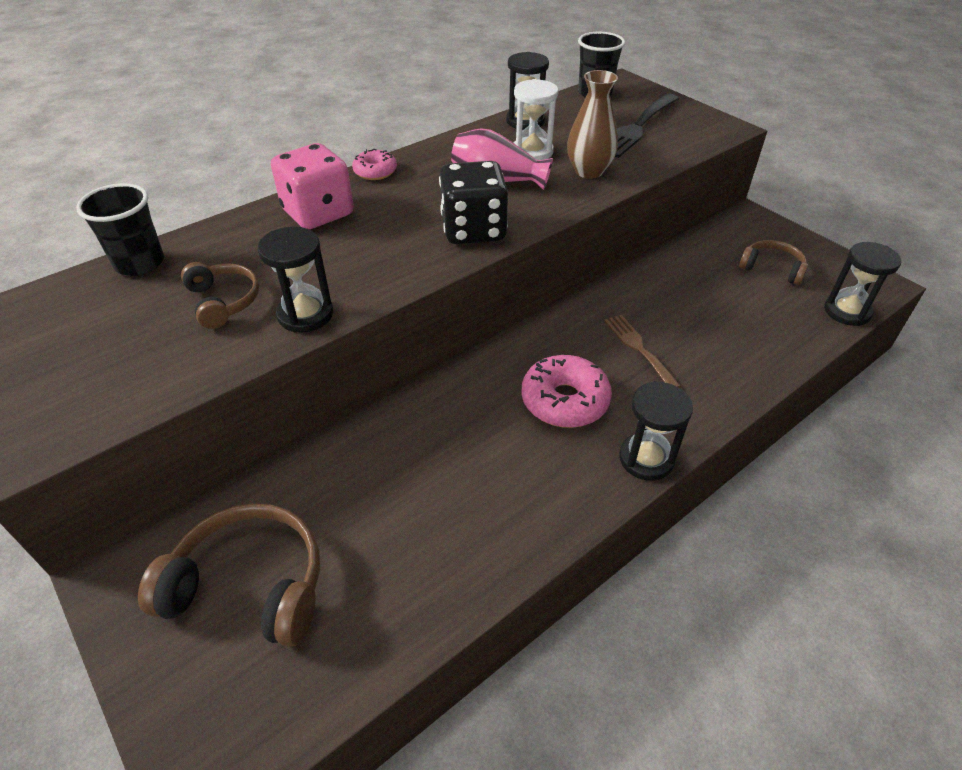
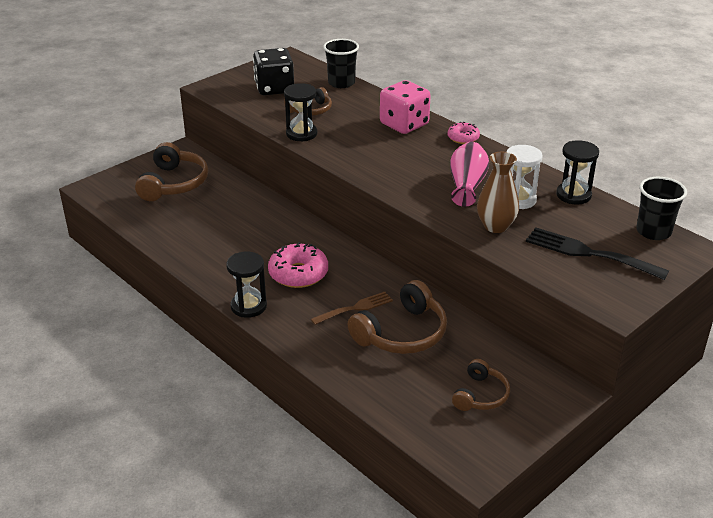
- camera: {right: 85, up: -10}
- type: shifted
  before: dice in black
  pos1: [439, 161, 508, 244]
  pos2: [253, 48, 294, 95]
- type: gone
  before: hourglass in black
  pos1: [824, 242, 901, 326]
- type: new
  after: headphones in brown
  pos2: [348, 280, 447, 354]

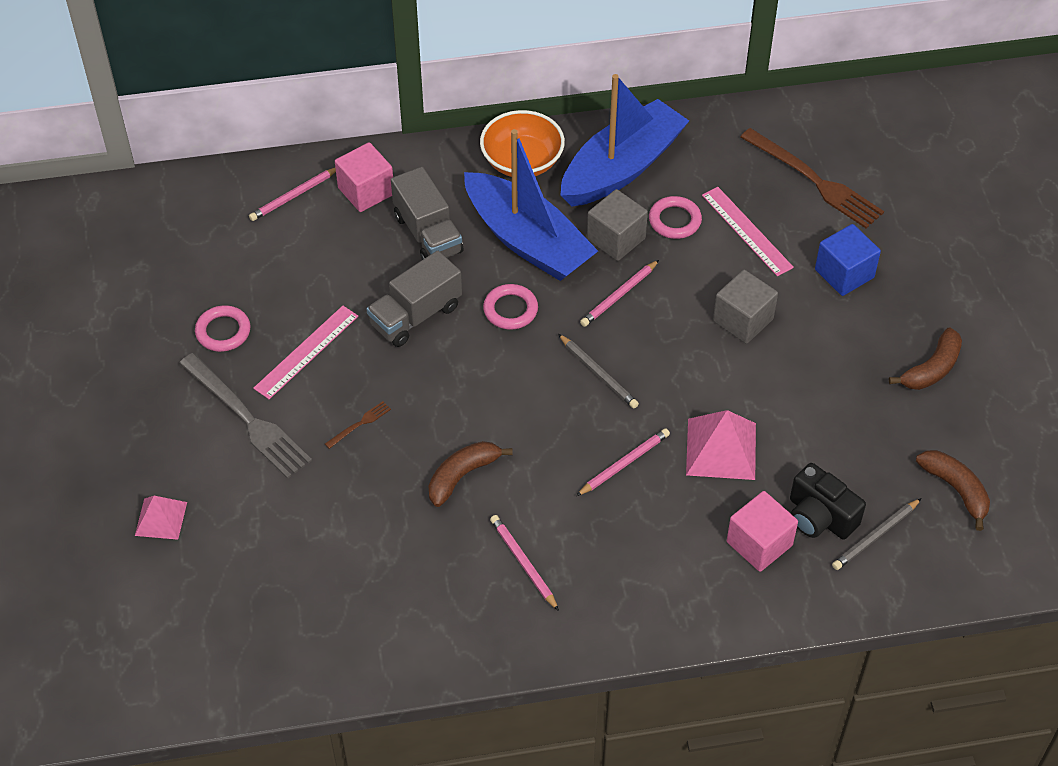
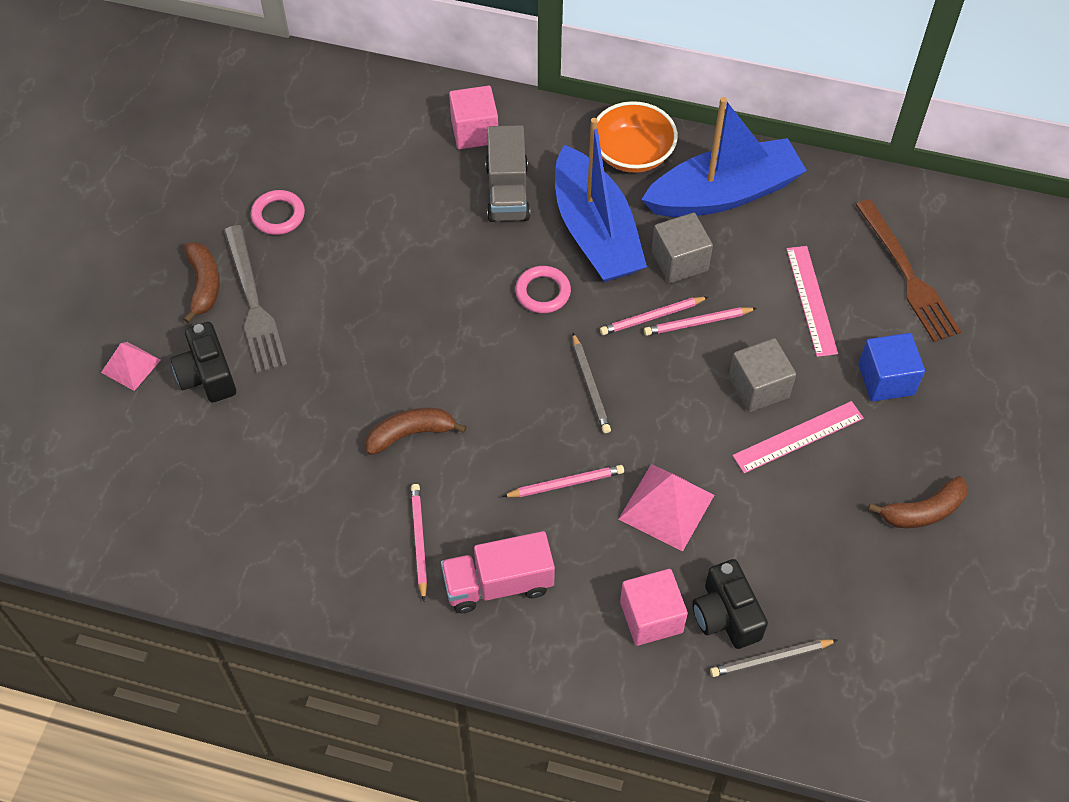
- camera: {right: 25, up: 5}
- type: shifted
  before: pencil in pink
  pos1: [249, 168, 336, 221]
  pos2: [644, 307, 757, 336]
- type: shifted
  before: ruler in pink
  pos1: [253, 306, 358, 399]
  pos2: [732, 401, 864, 473]
- type: gone
  before: fork in brown
  pos1: [325, 401, 391, 449]
- type: gone
  before: truck in grey
  pos1: [367, 251, 462, 347]
- type: gone
  before: ring in pink
  pos1: [649, 196, 702, 239]
- type: shifted
  before: banana in brown
  pos1: [916, 450, 990, 531]
  pos2: [184, 242, 220, 323]
- type: new
  after: camera in black
  pos2: [171, 322, 236, 403]
- type: new
  after: truck in pink
  pos2: [441, 531, 555, 613]

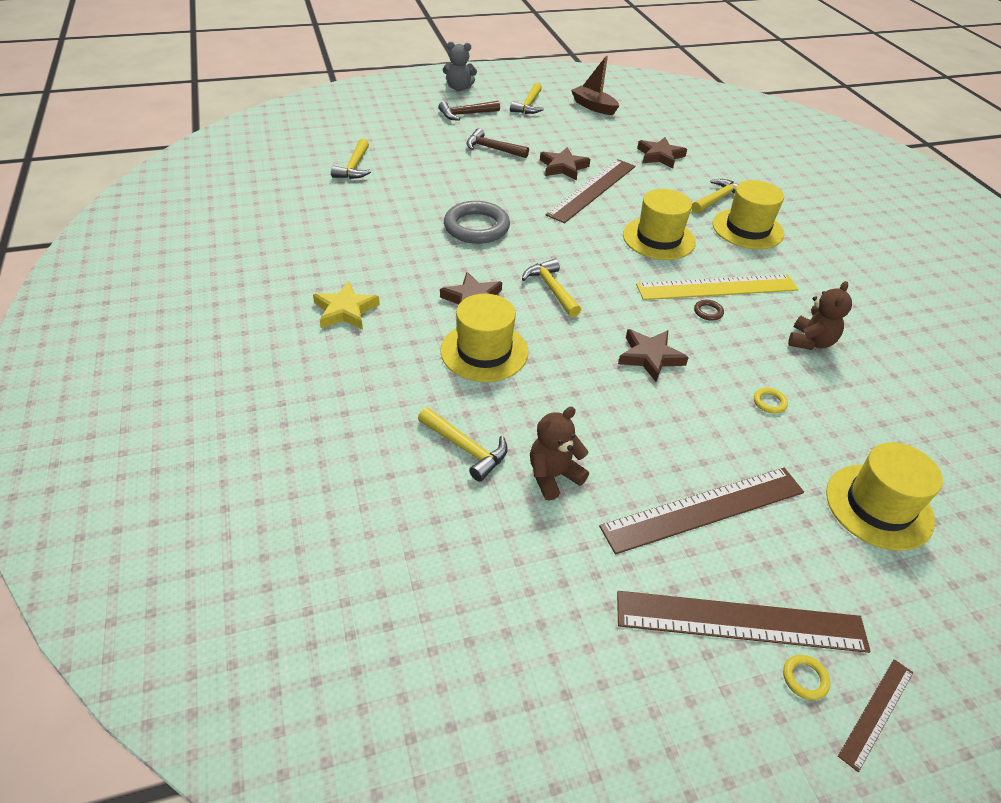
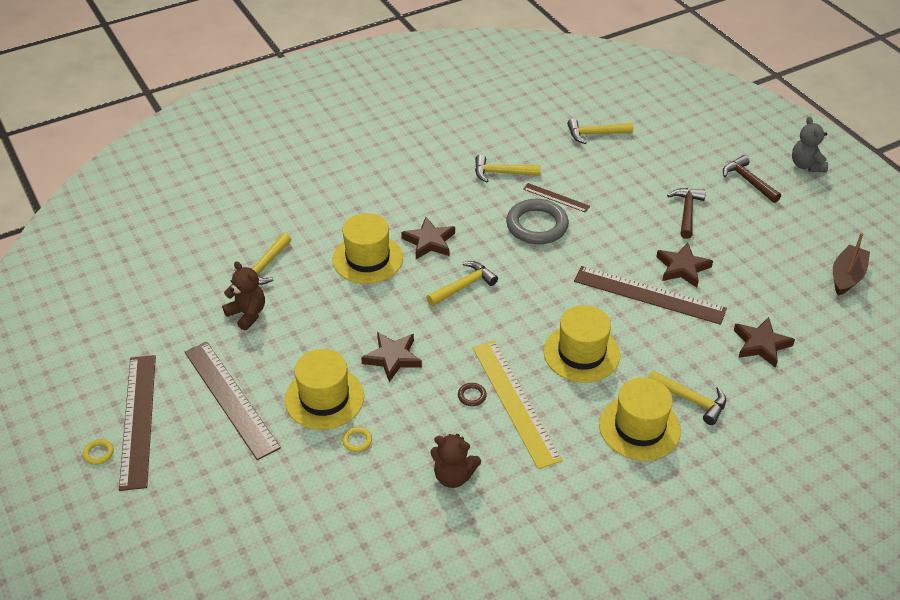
- camera: {right: 80, up: 0}
- type: gone
  before: star in yellow
  pos1: [313, 281, 380, 329]
- type: shifted
  before: hammer in yellow
  pos1: [510, 83, 544, 114]
  pos2: [475, 154, 541, 182]
- type: shifted
  before: hat in yellow
  pos1: [826, 442, 943, 551]
  pos2: [285, 349, 364, 430]
- type: shifted
  before: ruler in brown
  pos1: [838, 659, 913, 772]
  pos2: [523, 183, 590, 213]

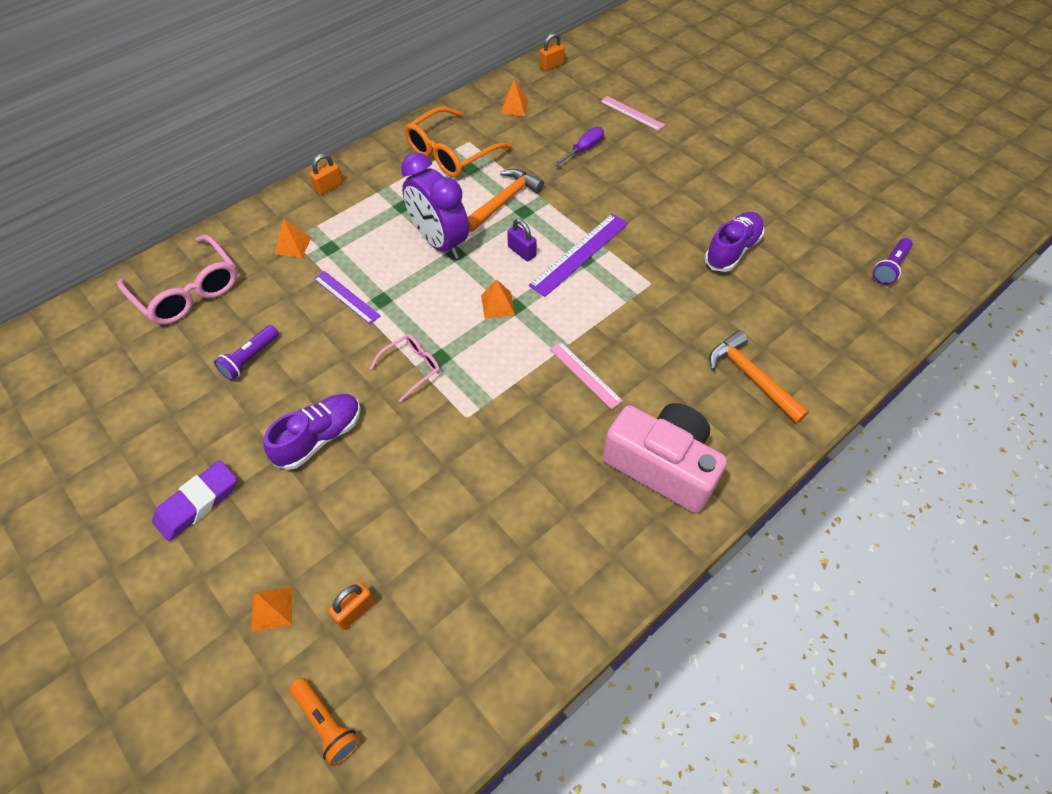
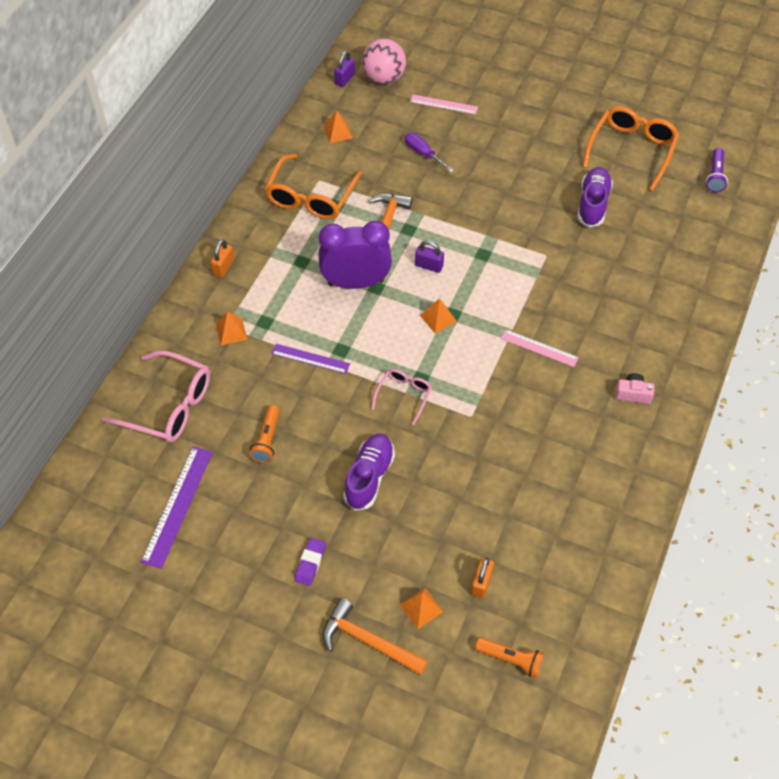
- camera: {right: -25, up: 0}
- type: scaled
  before: eraser in purple
  pos1: [152, 460, 237, 541]
  pos2: [295, 538, 326, 586]
  scale: 0.64
- type: repainted
  before: flashlight in purple
  after: flashlight in orange
  pos1: [214, 325, 279, 380]
  pos2: [249, 405, 280, 463]
- type: rotated
  before: clock in purple
  pos1: [401, 152, 469, 259]
  pos2: [318, 221, 392, 289]
  turn: 150
- type: shifted
  before: ruler in purple
  pos1: [529, 214, 628, 297]
  pos2: [141, 446, 213, 569]
- type: repainted
  before: padlock in orange
  after: padlock in purple
  pos1: [539, 33, 565, 71]
  pos2: [334, 51, 355, 87]
- type: rotated
  before: screwdriver in purple
  pos1: [554, 127, 604, 166]
  pos2: [405, 133, 454, 173]
  turn: -60
- type: scaled
  before: camera in pink
  pos1: [603, 403, 727, 513]
  pos2: [615, 373, 654, 404]
  scale: 0.4
- type: shifted
  before: hammer in orange
  pos1: [709, 330, 809, 424]
  pos2: [323, 598, 428, 675]
- type: new
  after: ball in pink
  pos2: [362, 39, 406, 84]
- type: new
  after: glasses in orange
  pos2: [583, 106, 679, 191]

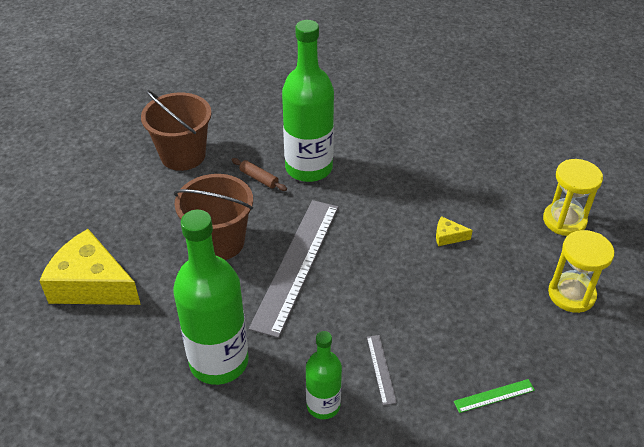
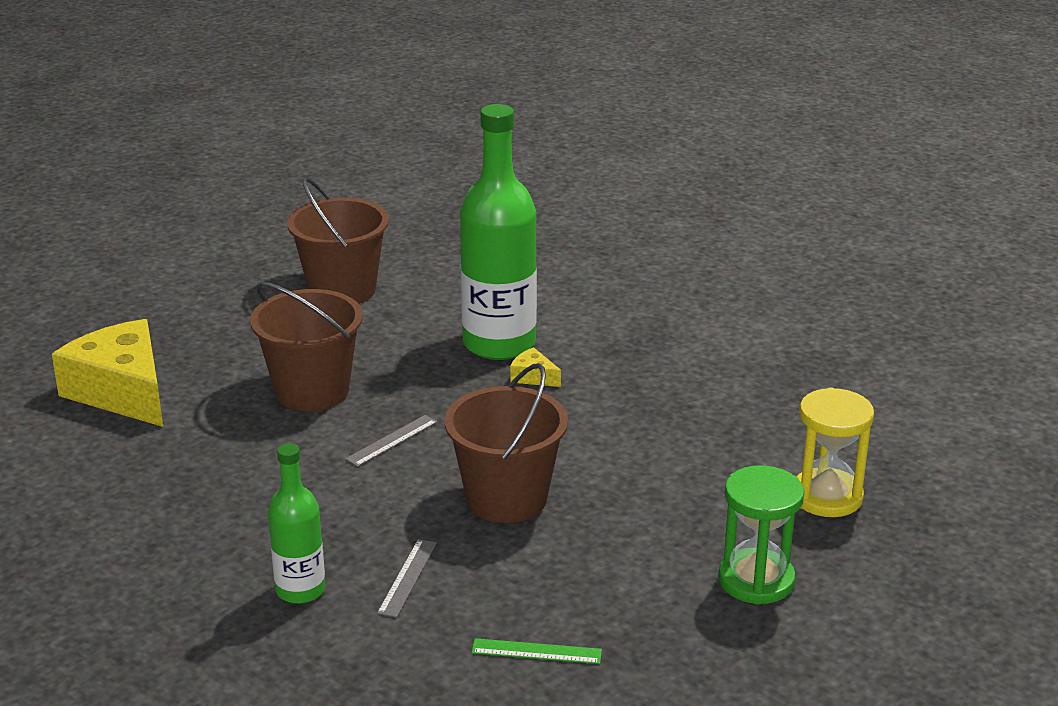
- camera: {right: 25, up: -15}
- type: gone
  before: bottle in green
  pos1: [173, 210, 249, 385]
- type: gone
  before: rolling pin in brown
  pos1: [232, 158, 287, 191]
- type: scaled
  before: ruler in grey
  pos1: [249, 200, 339, 338]
  pos2: [345, 415, 437, 467]
  scale: 0.4
- type: shifted
  before: cheese in yellow
  pos1: [436, 216, 473, 246]
  pos2: [510, 347, 561, 387]
- type: repainted
  before: hourglass in yellow
  after: hourglass in green
  pos1: [548, 230, 614, 313]
  pos2: [718, 465, 804, 605]
- type: new
  after: bucket in brown
  pos2: [445, 363, 568, 523]

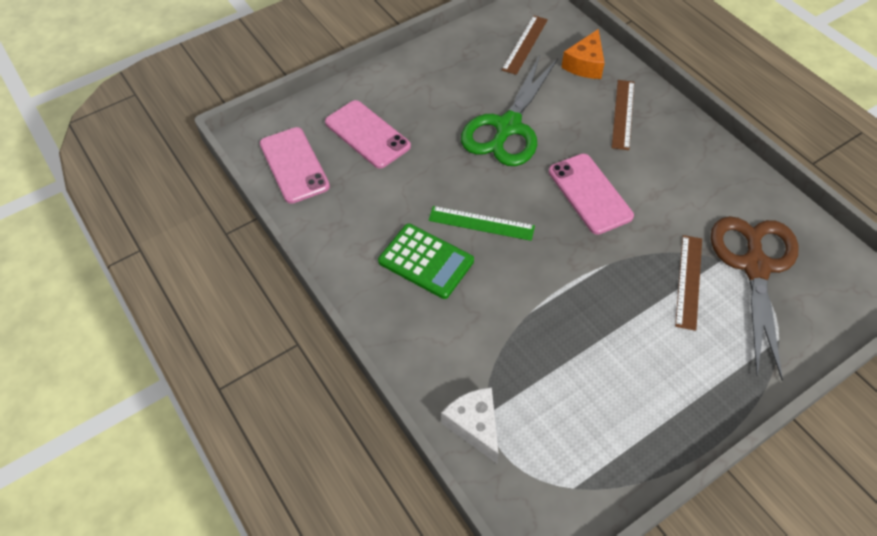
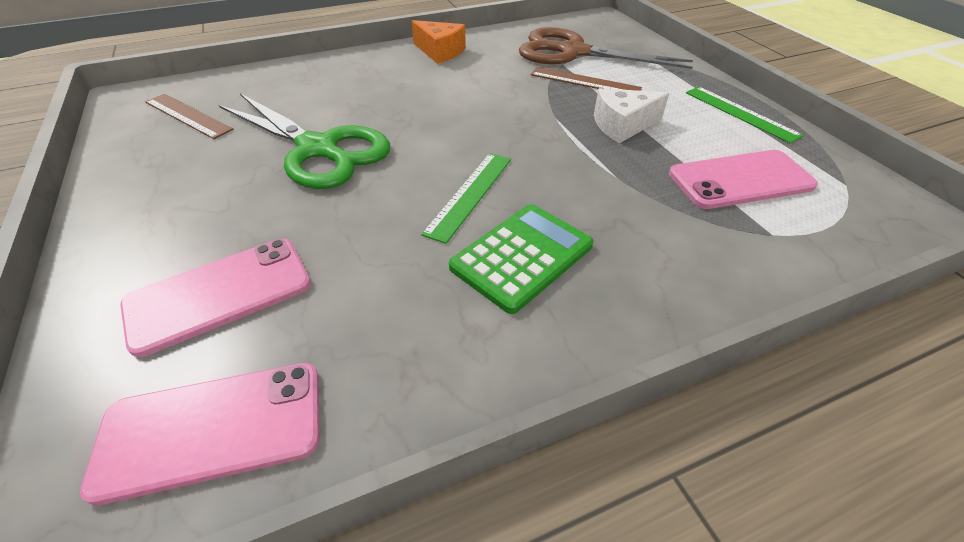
- camera: {right: -80, up: -10}
- type: shifted
  before: cheese in white
  pos1: [441, 387, 499, 463]
  pos2: [594, 88, 669, 143]
- type: shifted
  before: phone in pink
  pos1: [549, 154, 634, 235]
  pos2: [669, 150, 818, 209]
- type: shifted
  before: cheese in orange
  pos1: [561, 29, 605, 79]
  pos2: [412, 20, 466, 64]
- type: gone
  before: ruler in brown
  pos1: [612, 80, 634, 150]
- type: new
  after: ruler in green
  pos2: [686, 87, 804, 143]

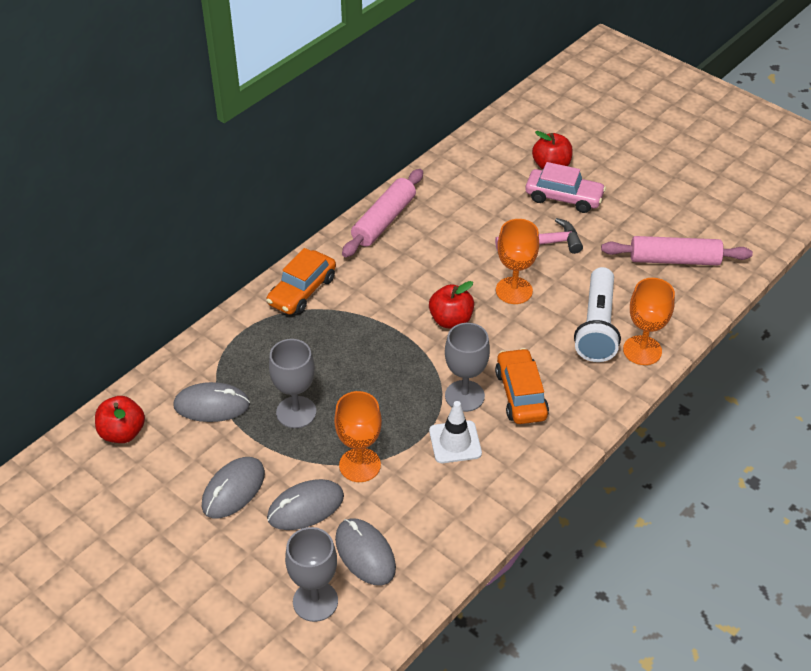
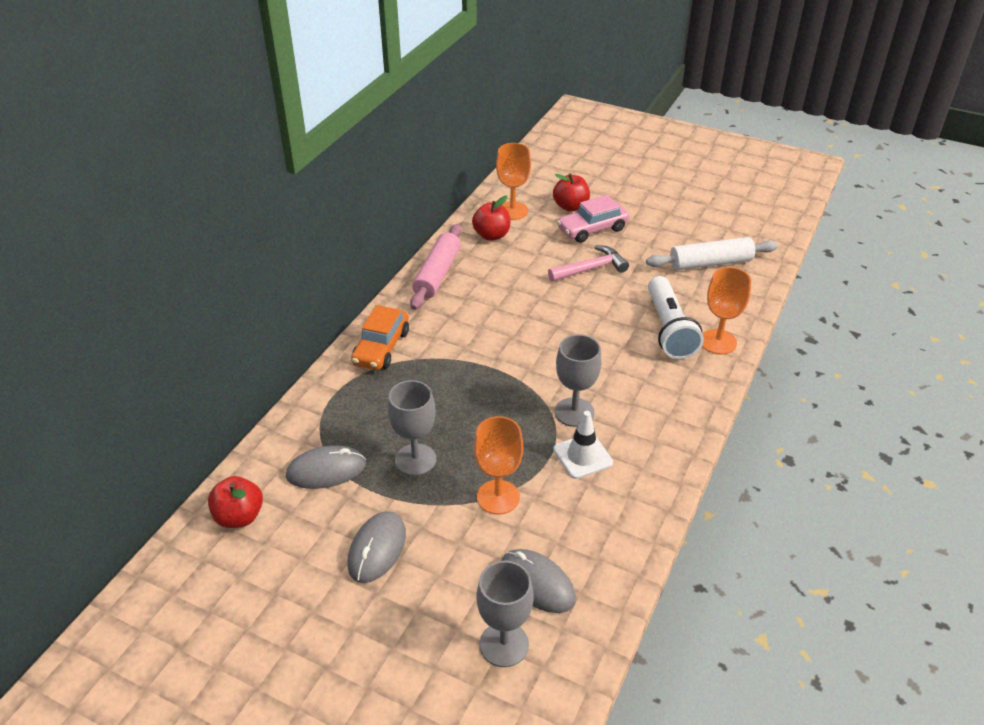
- camera: {right: -15, up: -5}
- type: gone
  before: mouse in grey
  pos1: [267, 479, 344, 530]
- type: shifted
  before: apple in red
  pos1: [429, 281, 474, 328]
  pos2: [472, 196, 510, 241]
- type: gone
  before: car in orange
  pos1: [495, 348, 549, 424]
- type: shifted
  before: goblet in orange
  pos1: [496, 219, 539, 304]
  pos2: [496, 143, 531, 220]
- type: rotated
  before: car in pink
  pos1: [525, 162, 606, 213]
  pos2: [557, 195, 629, 243]
  turn: 150
- type: repainted
  before: rolling pin in pink
  after: rolling pin in white
  pos1: [601, 236, 753, 265]
  pos2: [646, 237, 778, 270]

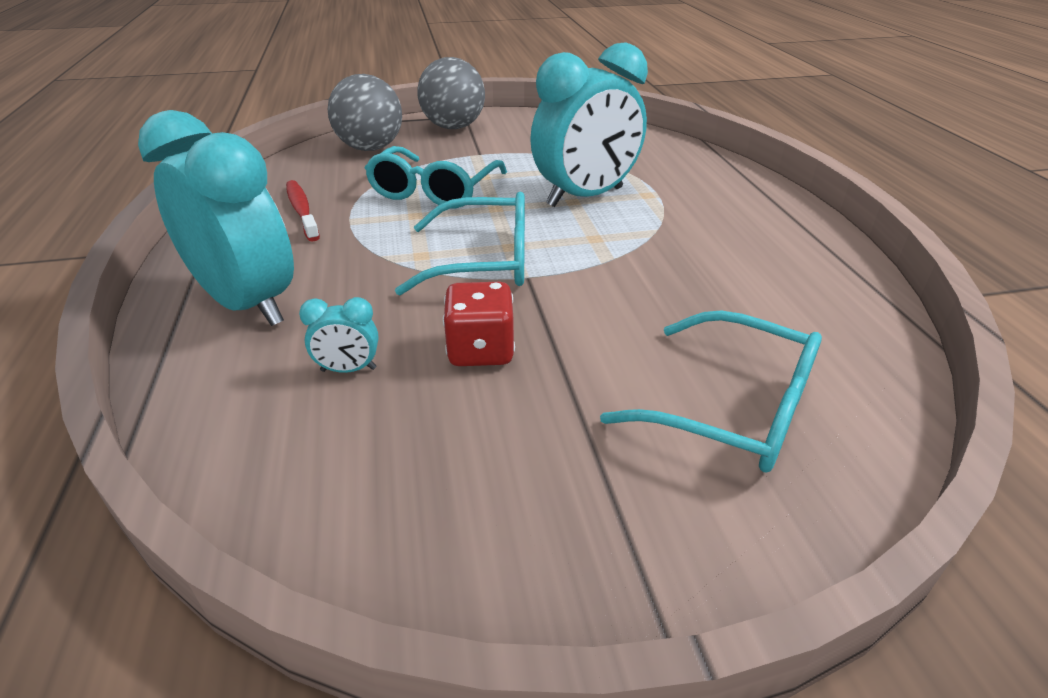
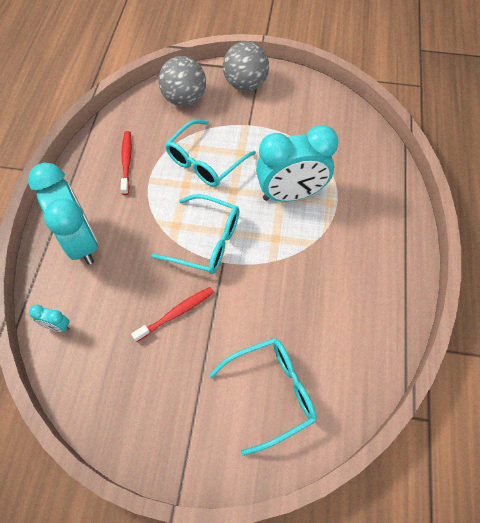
- camera: {right: 20, up: 25}
- type: shifted
  before: clock in turquoise
  pos1: [299, 297, 379, 373]
  pos2: [29, 305, 70, 332]
- type: swapped
  before: dice in red
  after: toothbrush in red
  pos1: [443, 282, 515, 366]
  pos2: [131, 287, 214, 342]
- type: rotated
  before: glasses in turquoise
  pos1: [600, 310, 822, 472]
  pos2: [209, 338, 317, 456]
  turn: -75

